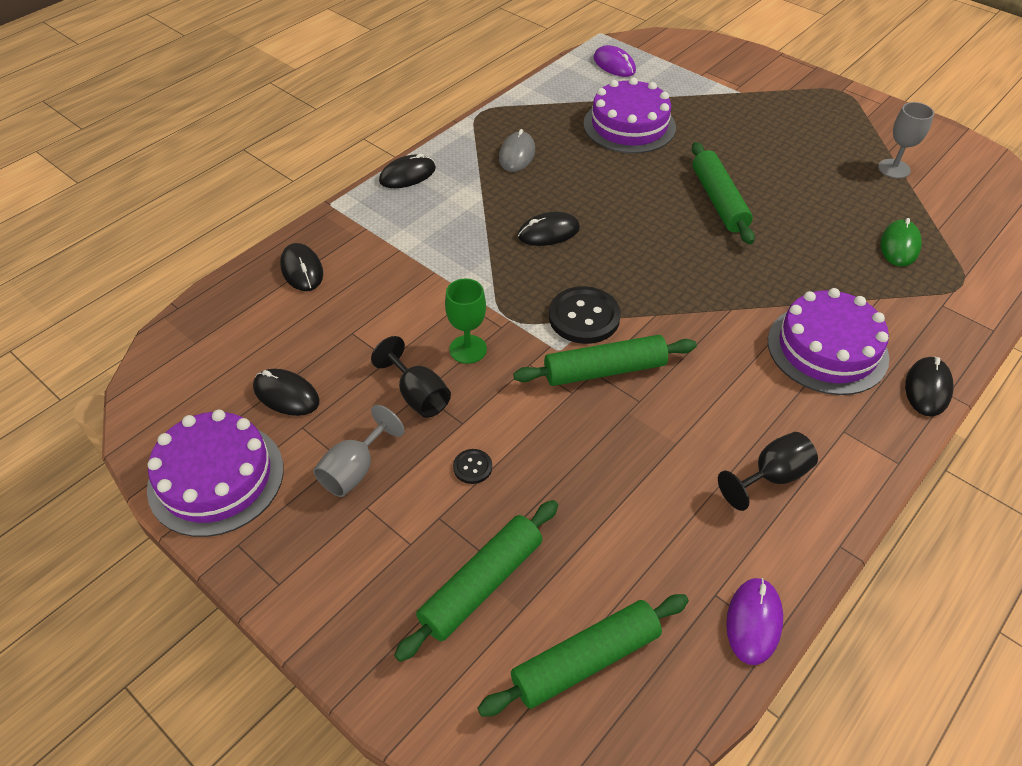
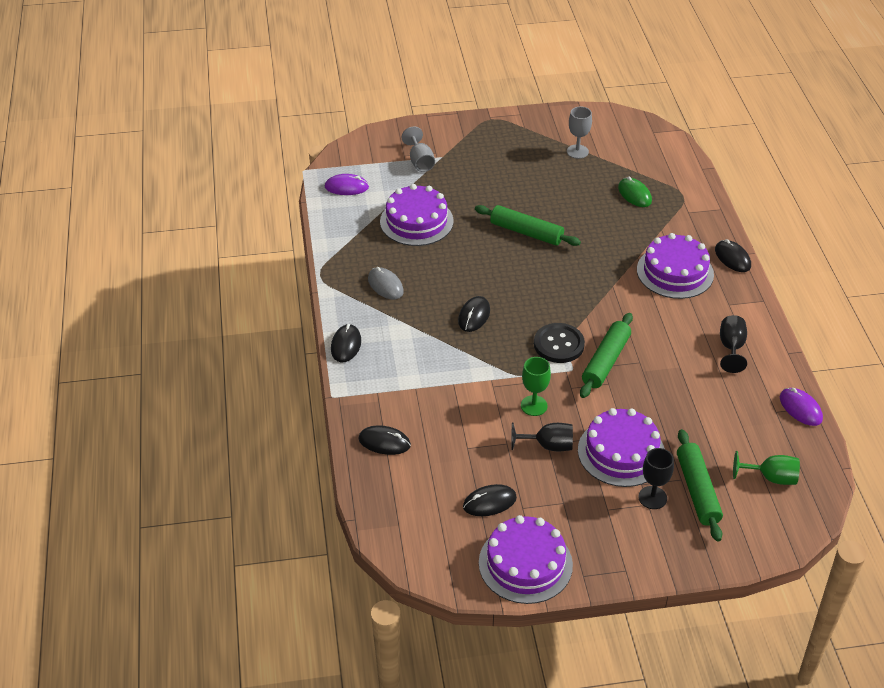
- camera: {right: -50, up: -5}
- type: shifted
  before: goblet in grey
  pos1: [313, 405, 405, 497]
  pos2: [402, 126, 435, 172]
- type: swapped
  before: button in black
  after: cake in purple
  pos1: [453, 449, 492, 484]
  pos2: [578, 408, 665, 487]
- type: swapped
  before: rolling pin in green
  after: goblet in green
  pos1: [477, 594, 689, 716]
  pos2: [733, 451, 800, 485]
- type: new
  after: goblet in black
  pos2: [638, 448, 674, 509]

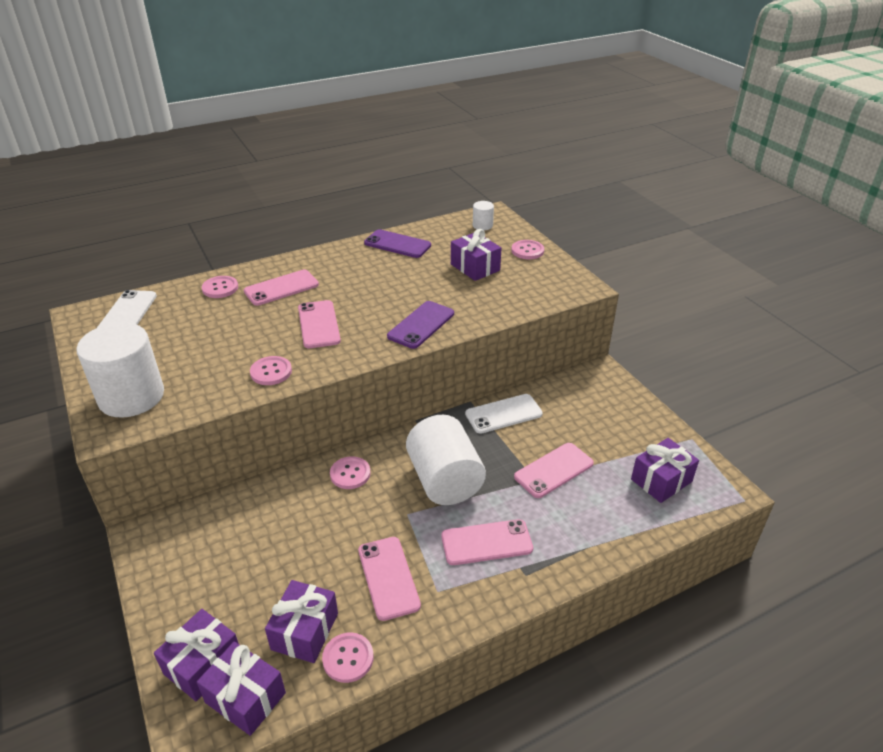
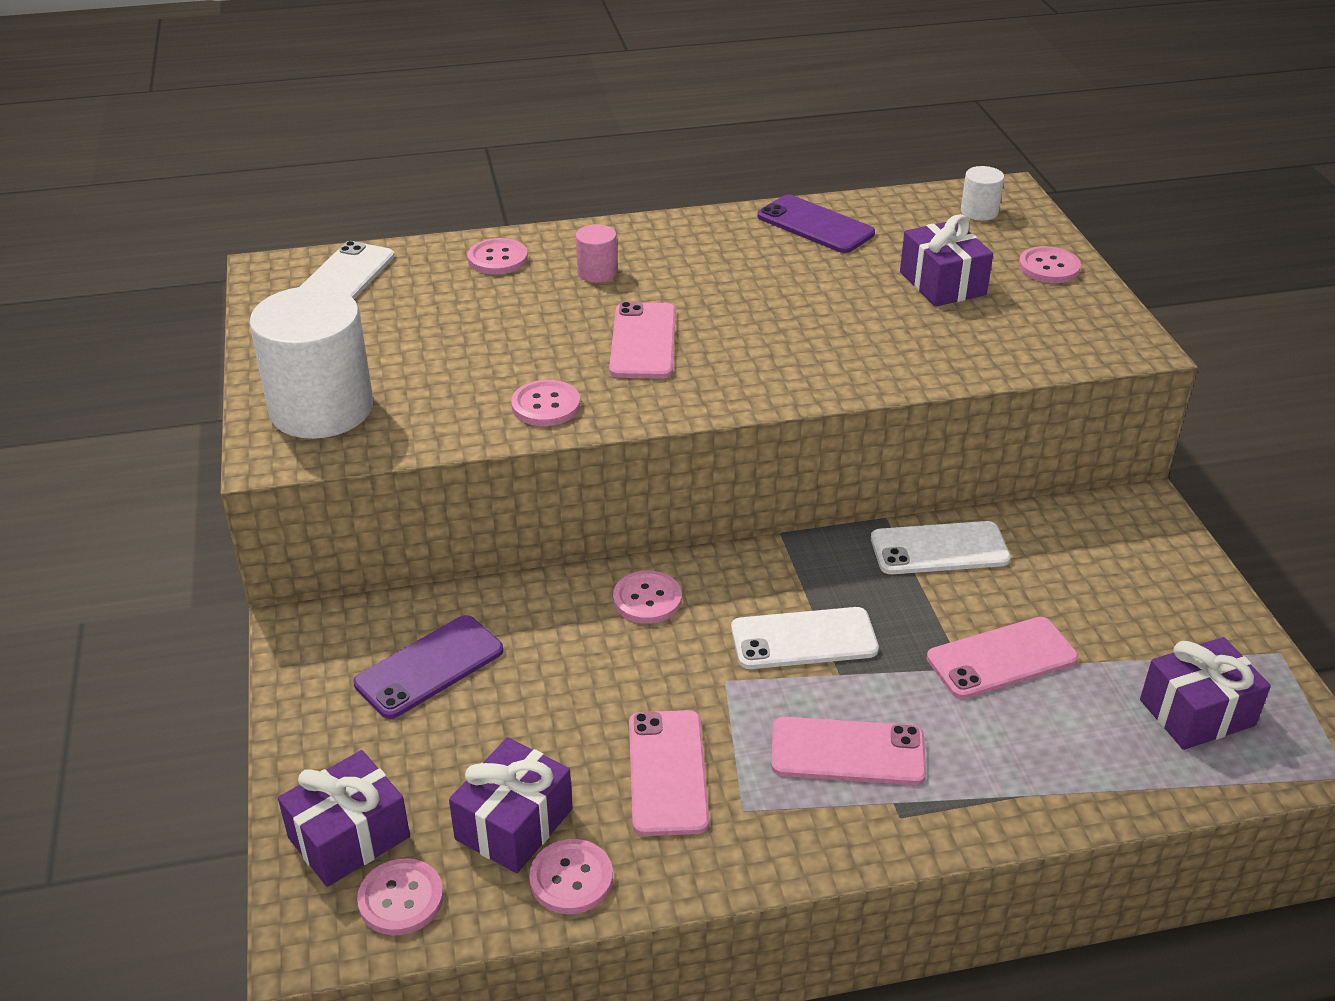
- camera: {right: 15, up: 0}
- type: swapped
  before: gift in purple
  after: button in pink
  pos1: [197, 641, 286, 736]
  pos2: [357, 858, 444, 936]
- type: swapped
  before: phone in pink
  after: cylinder in pink
  pos1: [244, 270, 319, 306]
  pos2: [576, 224, 617, 283]
- type: shifted
  before: phone in purple
  pos1: [387, 301, 454, 349]
  pos2: [353, 615, 503, 719]
- type: swapped
  before: cylinder in white
  after: phone in white
  pos1: [406, 415, 486, 505]
  pos2: [731, 607, 879, 669]

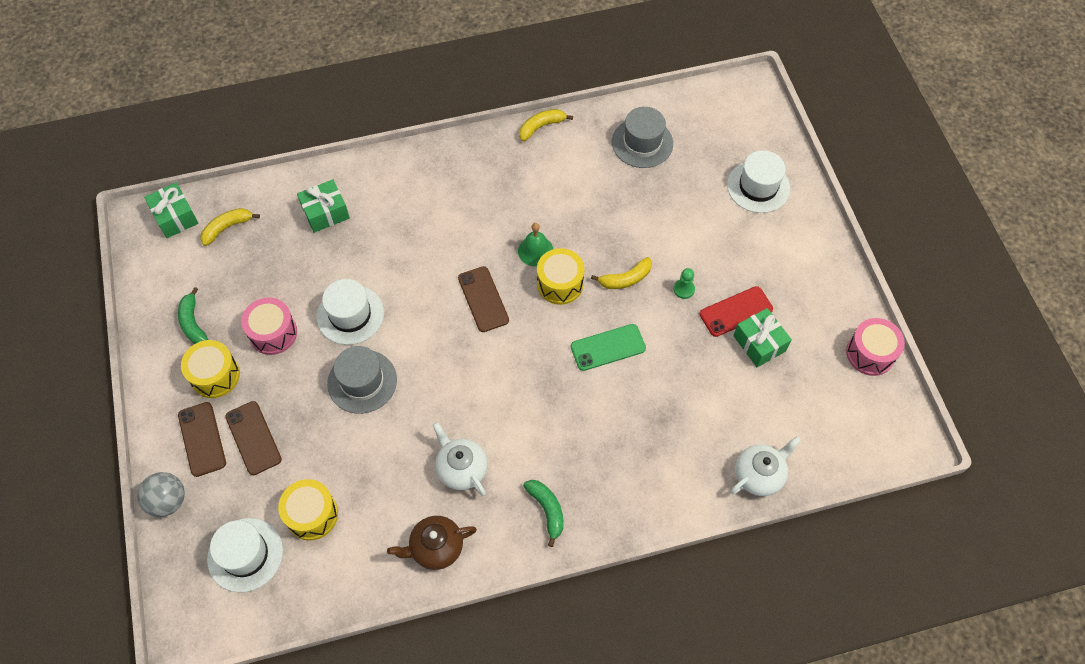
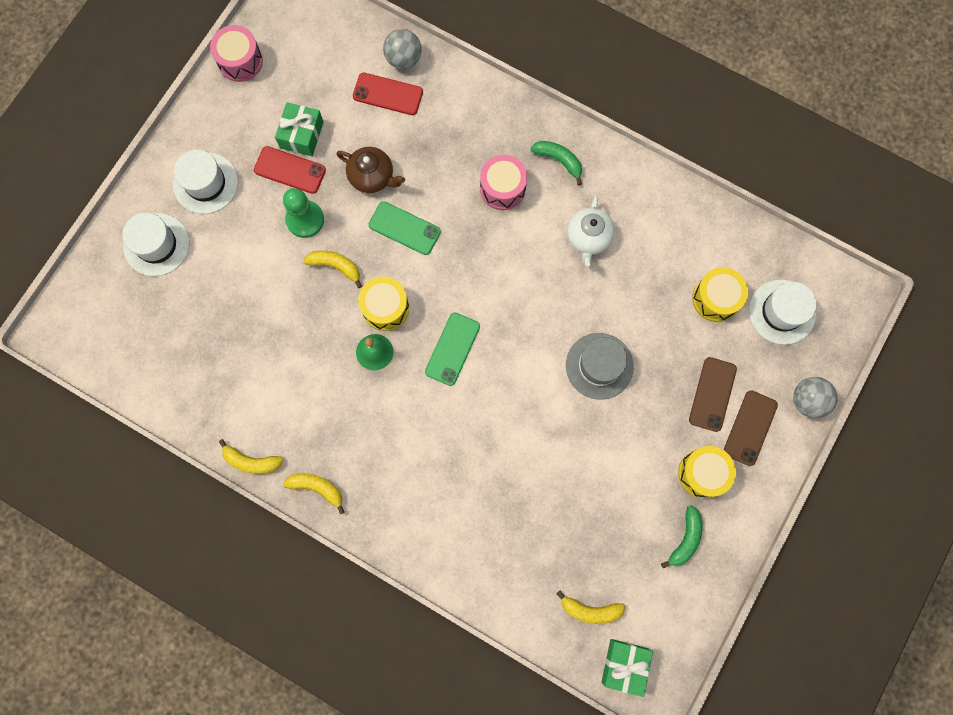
- camera: {right: -135, up: 15}
- type: shifted
  before: drum in pink
  pos1: [241, 298, 297, 355]
  pos2: [480, 155, 527, 210]
- type: gone
  before: gift in green
  pos1: [297, 179, 350, 233]
- type: shifted
  before: hat in white
  pos1: [317, 279, 384, 345]
  pos2: [173, 150, 238, 214]
- type: shifted
  before: teapot in brown
  pos1: [387, 516, 477, 570]
  pos2: [336, 147, 405, 193]
- type: repainted
  before: phone in brown
  after: phone in green
  pos1: [458, 266, 509, 332]
  pos2: [425, 313, 480, 386]
- type: rotated
  before: banana in green
  pos1: [523, 480, 563, 547]
  pos2: [530, 141, 582, 185]
  turn: 105
- type: gone
  before: hat in grey
  pos1: [612, 107, 673, 168]
- type: scaled
  before: pawn in green
  pos1: [673, 268, 695, 299]
  pos2: [283, 188, 324, 238]
  scale: 1.8
- type: swapped
  before: teapot in white
  after: ball in grey
  pos1: [731, 436, 801, 496]
  pos2: [383, 29, 422, 69]
- type: new
  after: banana in yellow
  pos2: [283, 473, 344, 514]
- type: new
  after: phone in red
  pos2: [353, 73, 423, 115]

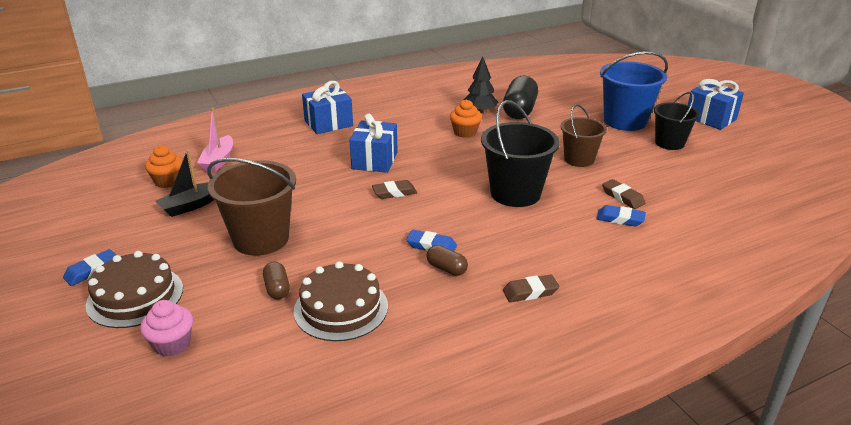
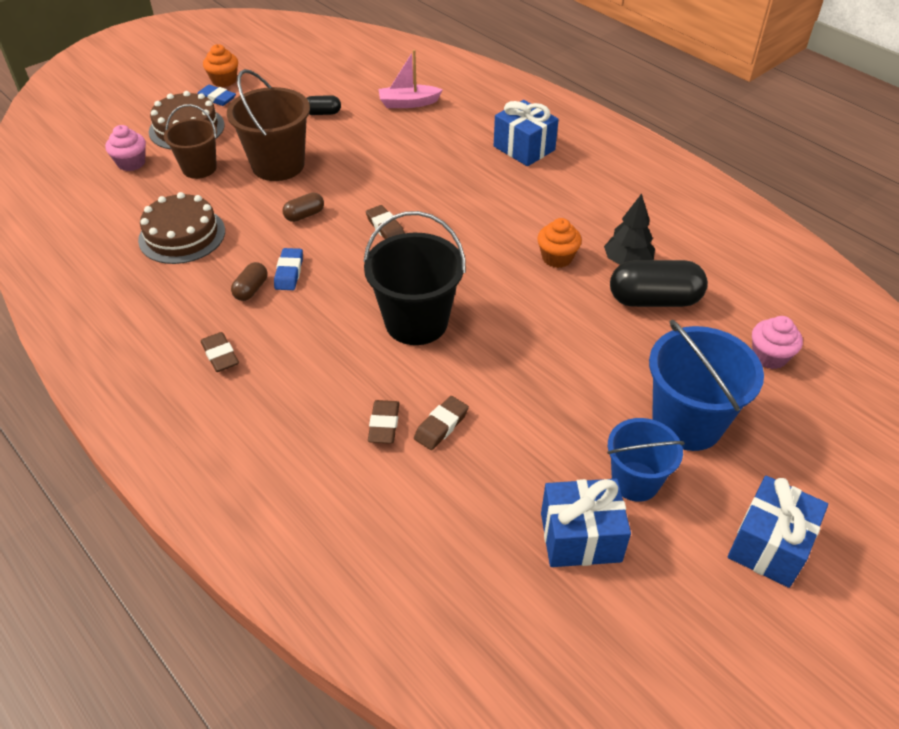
- camera: {right: 75, up: 15}
- type: shifted
  before: cupcake in orange
  pos1: [145, 146, 183, 188]
  pos2: [203, 44, 238, 87]
- type: swapped
  before: boat in black
  after: capsule in black
  pos1: [156, 149, 214, 217]
  pos2: [307, 95, 341, 115]
- type: shifted
  before: capsule in brown
  pos1: [263, 262, 290, 299]
  pos2: [283, 193, 324, 222]
- type: shifted
  before: gift in blue
  pos1: [349, 114, 398, 173]
  pos2: [541, 479, 631, 567]
- type: shifted
  before: bucket in brown
  pos1: [561, 104, 607, 167]
  pos2: [164, 104, 217, 179]
- type: repainted
  before: eraser in blue
  after: eraser in brown
  pos1: [596, 205, 646, 226]
  pos2: [368, 400, 400, 444]
- type: repainted
  before: bucket in black
  after: bucket in blue
  pos1: [654, 92, 700, 150]
  pos2: [607, 418, 685, 502]
- type: new
  after: cupcake in pink
  pos2: [752, 316, 803, 369]

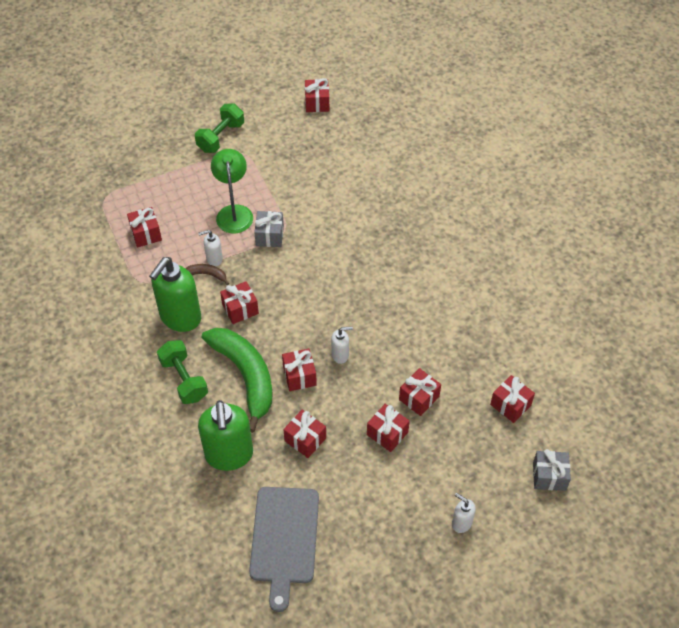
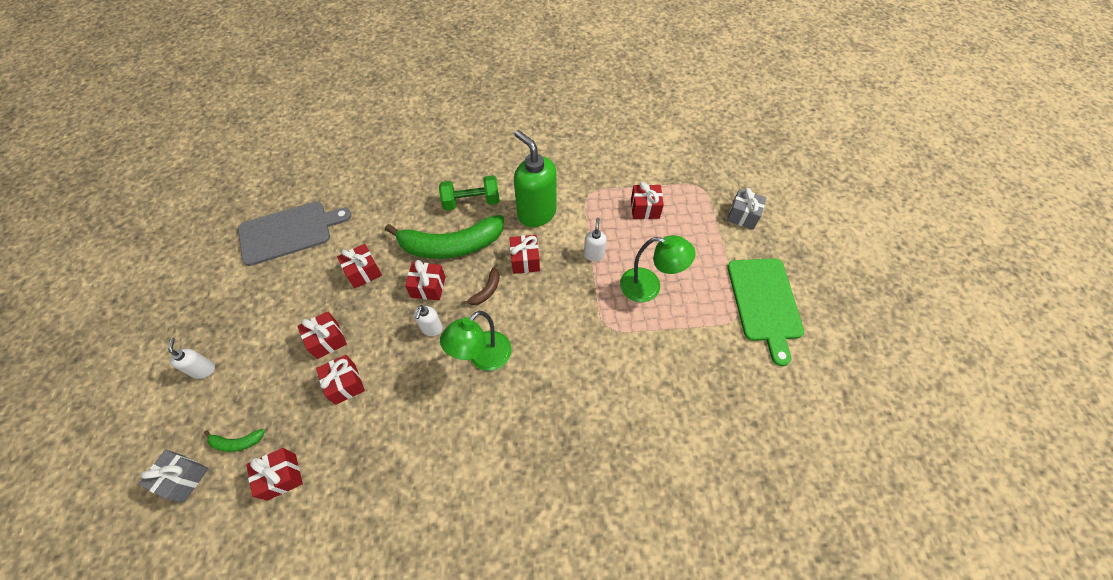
- camera: {right: 110, up: 5}
- type: shifted
  before: banana in brown
  pos1: [185, 264, 229, 285]
  pos2: [461, 267, 500, 305]
- type: swapped
  before: dumbbell in green
  after: cutting board in green
  pos1: [195, 104, 244, 153]
  pos2: [727, 258, 804, 366]
- type: gone
  before: soap dispenser in green
  pos1: [198, 400, 253, 471]
- type: rotated
  before: cutting board in grey
  pos1: [249, 487, 319, 612]
  pos2: [238, 201, 352, 266]
  turn: 135
- type: shifted
  before: gift in grey
  pos1: [254, 211, 284, 247]
  pos2: [727, 188, 767, 230]
- type: gone
  before: gift in red
  pos1: [305, 78, 329, 112]
- type: rotated
  before: soap dispenser in white
  pos1: [452, 493, 476, 533]
  pos2: [168, 338, 215, 379]
  turn: -75
- type: new
  after: banana in green
  pos2: [204, 429, 265, 452]
- type: new
  after: lamp in green
  pos2: [440, 311, 512, 371]

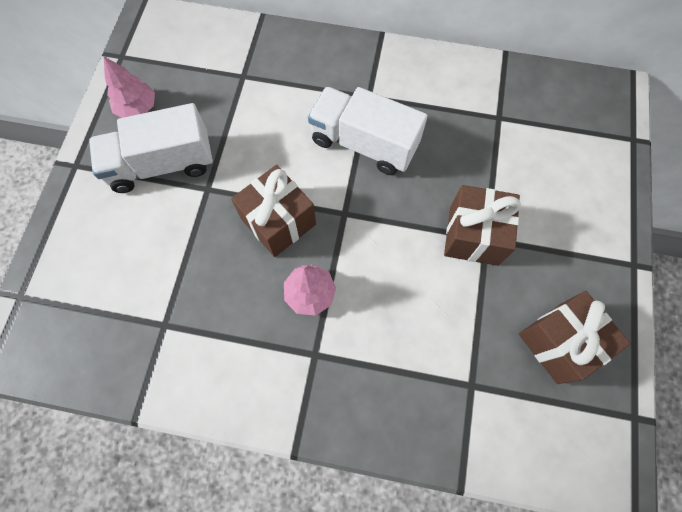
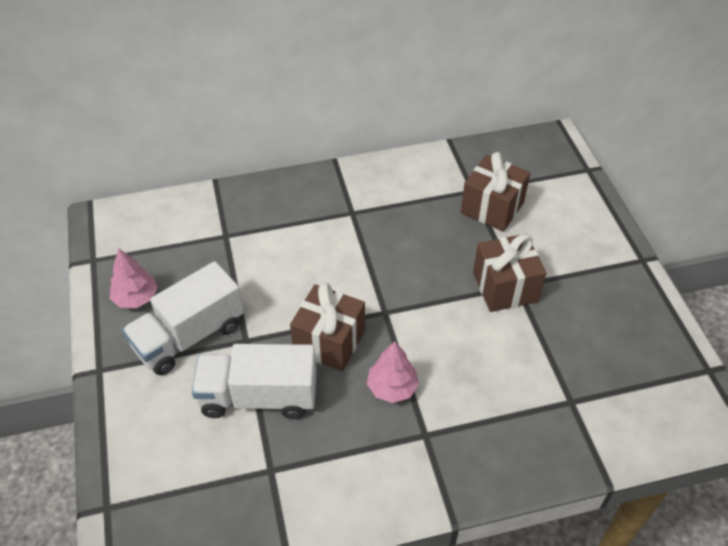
- camera: {right: -25, up: -20}
- type: shifted
  before: truck in white
  pos1: [308, 87, 427, 175]
  pos2: [192, 344, 317, 419]
- type: shifted
  before: gift in brown
  pos1: [519, 291, 631, 384]
  pos2: [461, 152, 530, 232]

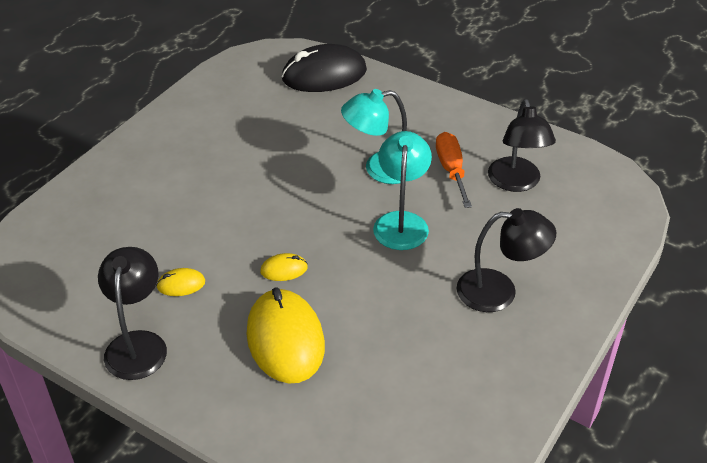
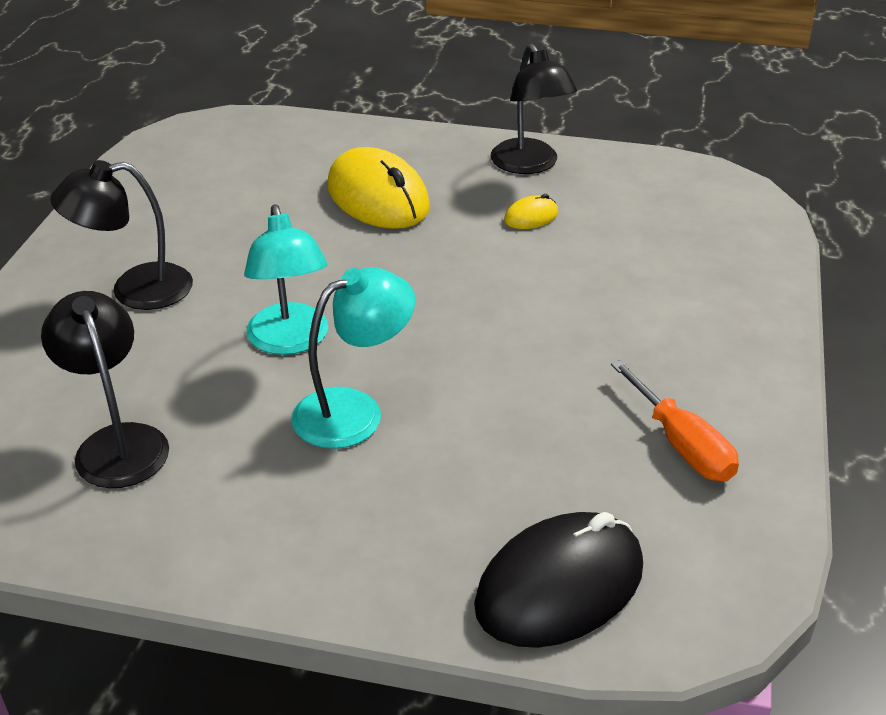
- camera: {right: 160, up: -5}
- type: gone
  before: mouse in yellow
  pos1: [260, 253, 308, 281]
- type: shifted
  before: screwdriver in orange
  pos1: [436, 132, 472, 208]
  pos2: [611, 360, 739, 482]

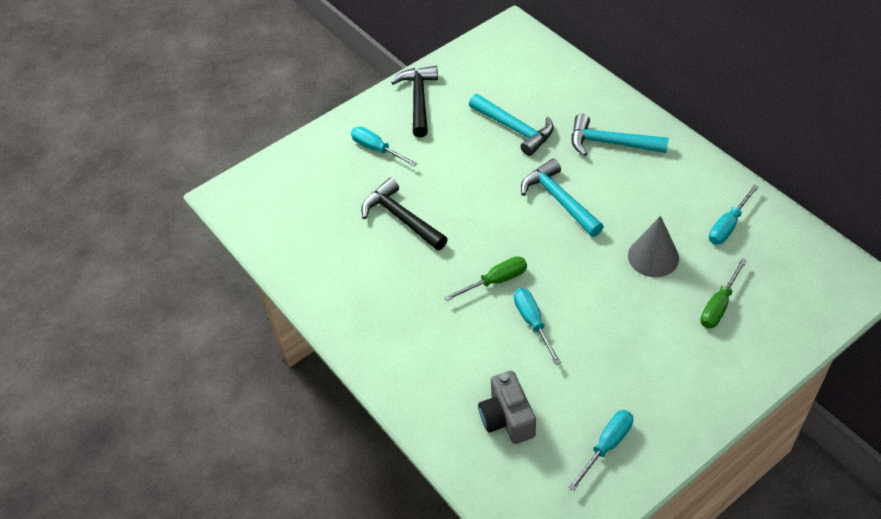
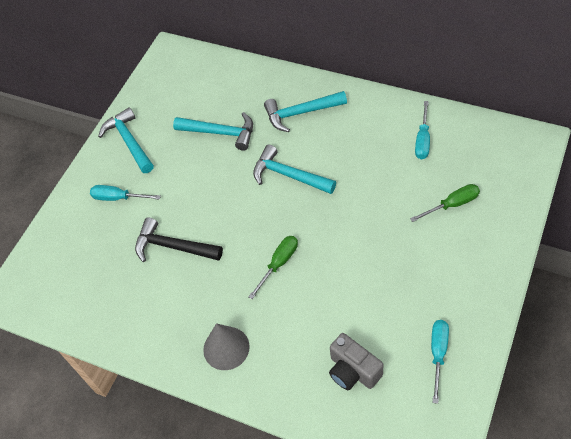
- camera: {right: -25, up: 5}
- type: repainted
  before: hammer in black
  after: hammer in turquoise
  pos1: [391, 66, 438, 138]
  pos2: [98, 107, 154, 173]
- type: gone
  before: screwdriver in turquoise
  pos1: [514, 288, 561, 365]
- type: shifted
  before: cone in grey
  pos1: [628, 216, 679, 277]
  pos2: [203, 323, 250, 370]
- type: rotated
  before: screwdriver in green
  pos1: [700, 258, 747, 328]
  pos2: [410, 184, 480, 222]
  turn: -120

